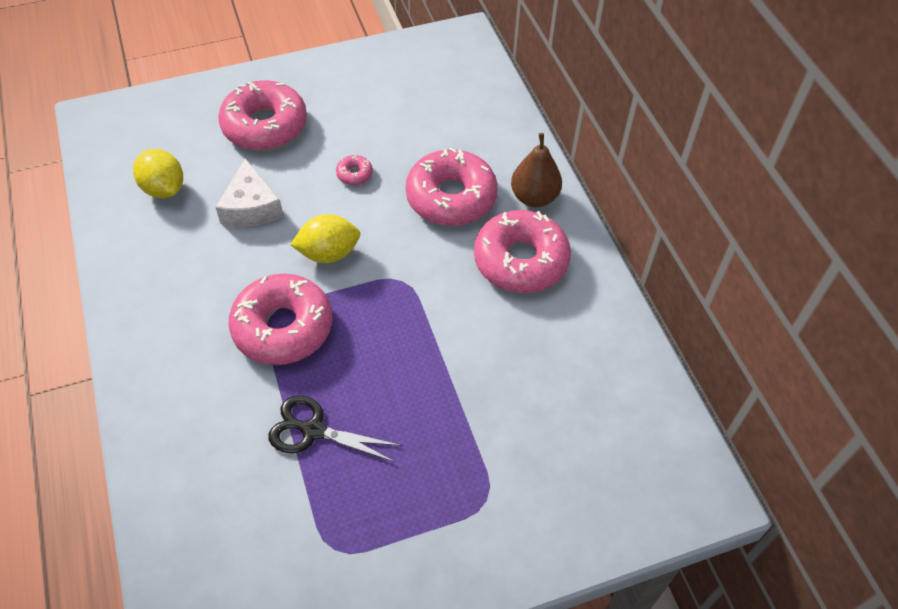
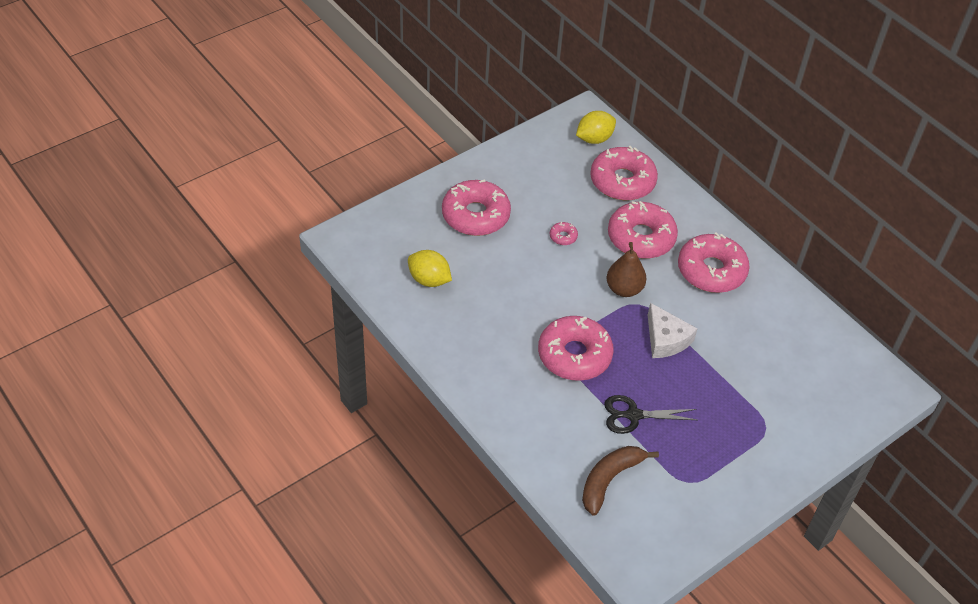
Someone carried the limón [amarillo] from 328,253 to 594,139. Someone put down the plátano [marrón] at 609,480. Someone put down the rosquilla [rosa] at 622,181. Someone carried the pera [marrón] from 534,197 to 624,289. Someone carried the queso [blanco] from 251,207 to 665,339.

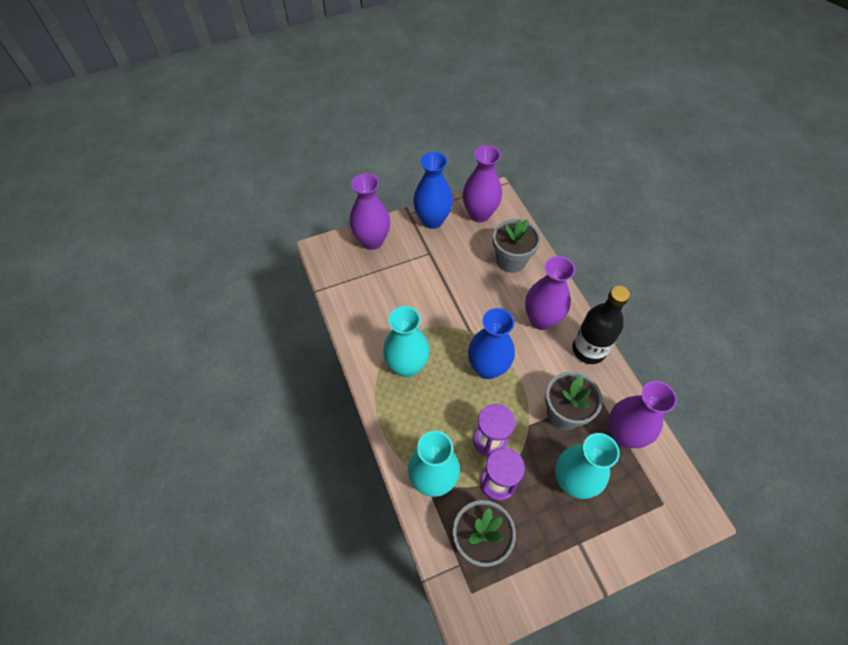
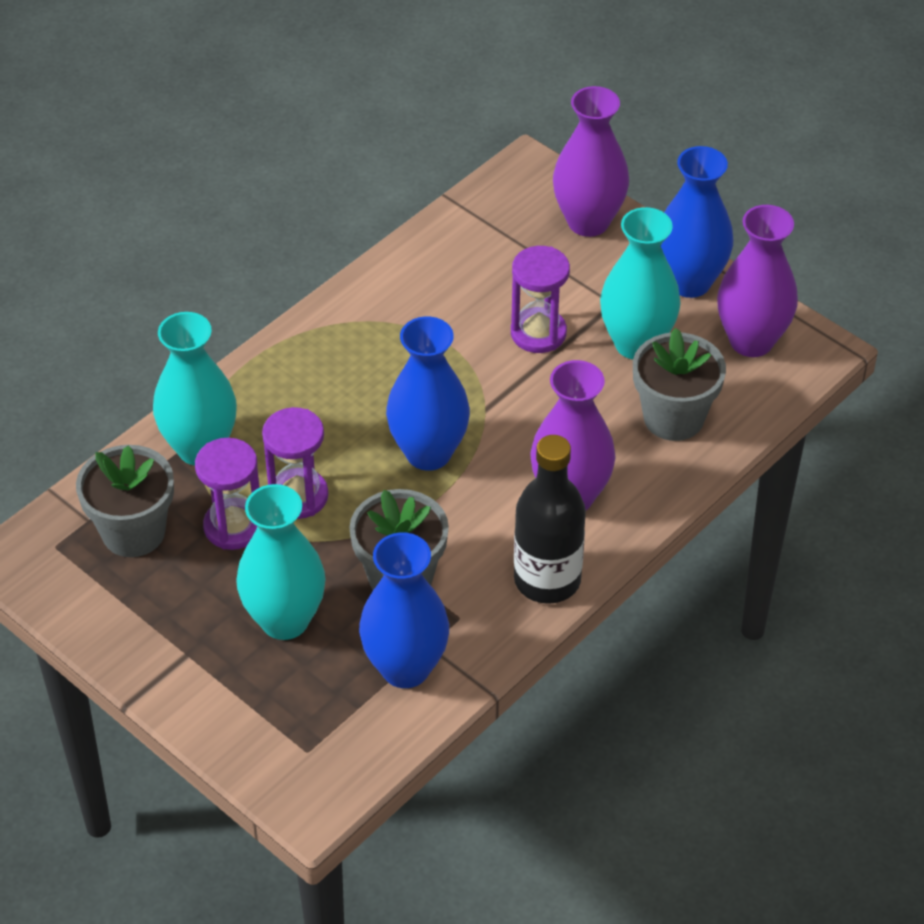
Someone repainted the florero [morado] at 623,434, which became the florero [azul] at 405,668. Someone put down the reloj de arena [morado] at 538,333. Someone carried the florero [turquesa] from 407,366 to 636,343.

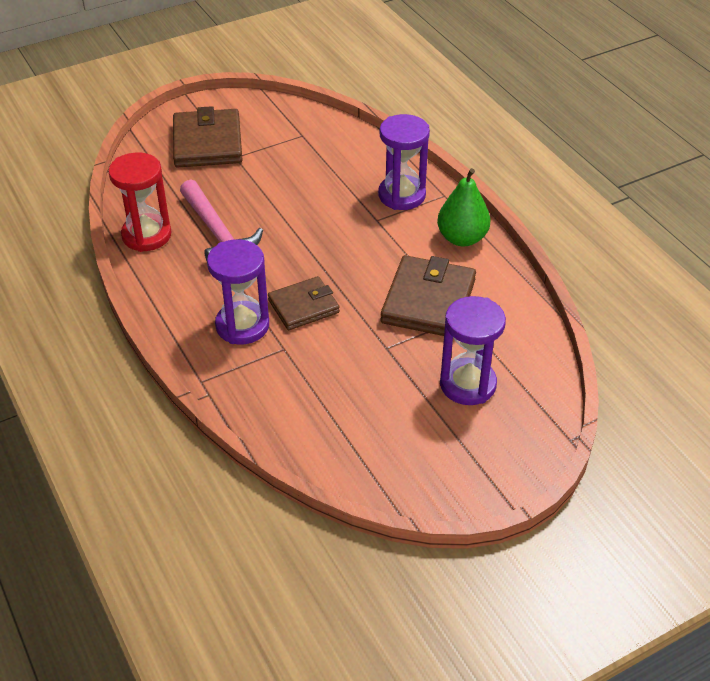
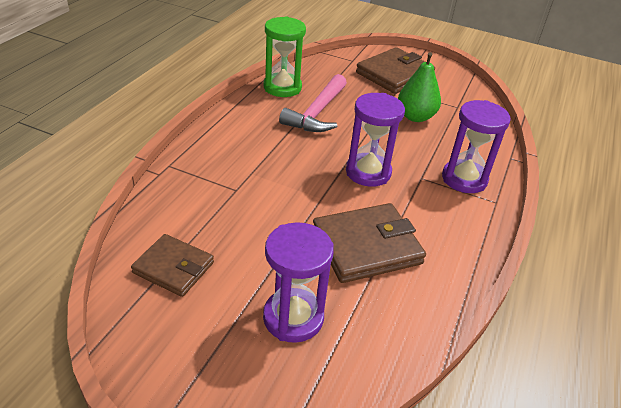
Someone carried the cartera [marrón] from 303,306 to 173,268. Someone repainted the reloj de arena [rojo] at 146,235, which became the reloj de arena [verde] at 282,87. Someone carried the reloj de arena [morado] from 242,326 to 368,172. Someone carried the pera [verde] from 462,238 to 415,117.

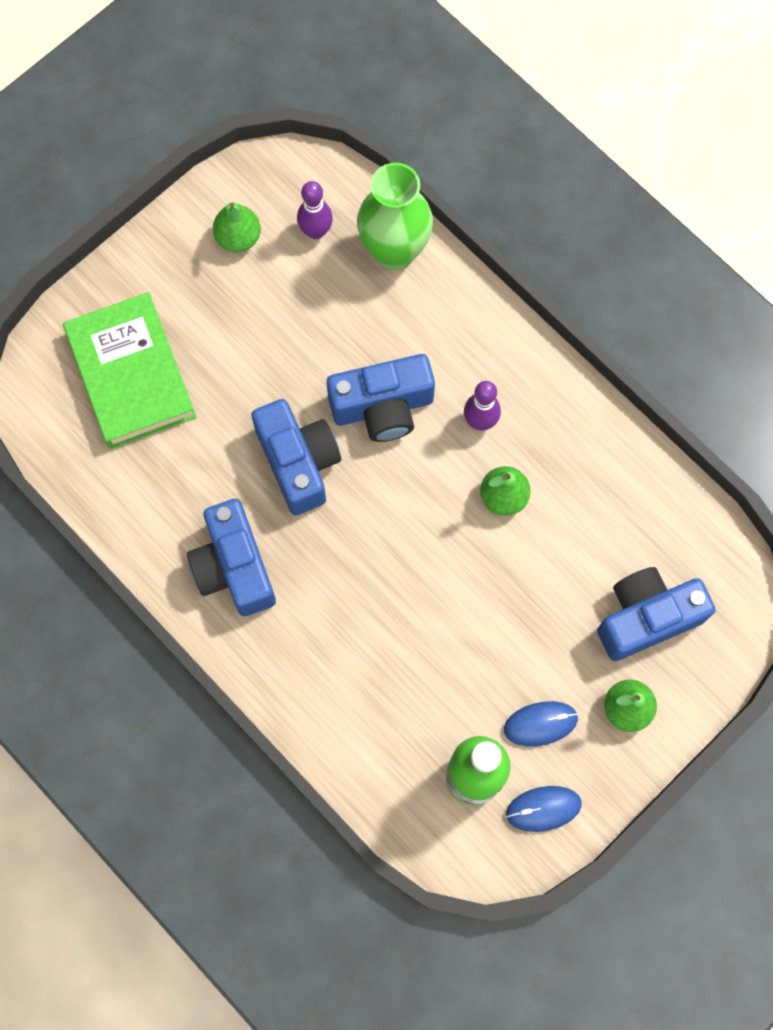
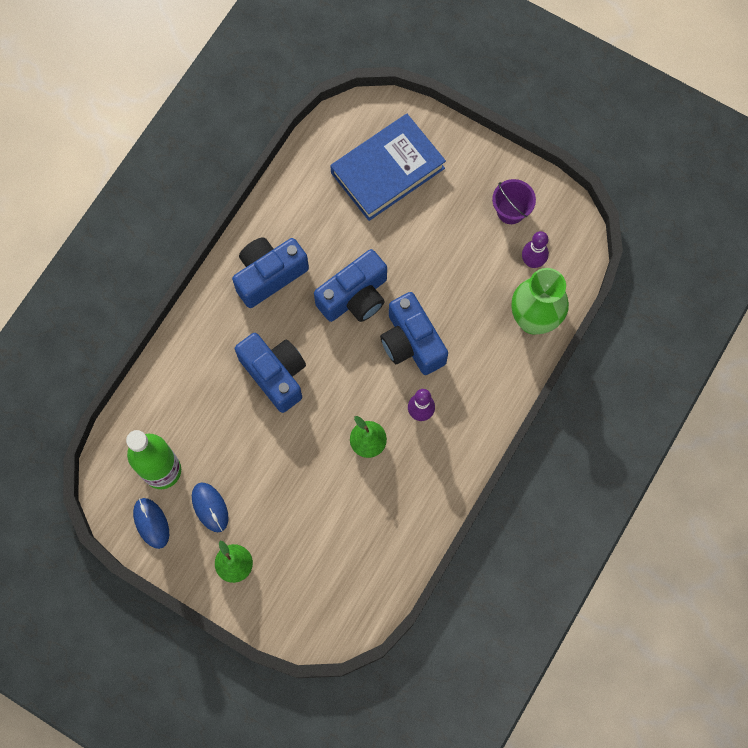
Someone carried the cámara [azul] from 646,617 to 275,374. Someone repainted the libro [verde] at 131,374, which became the libro [azul] at 387,170. Someone swapped the pera [verde] at 238,238 for the balde [morado] at 510,211.

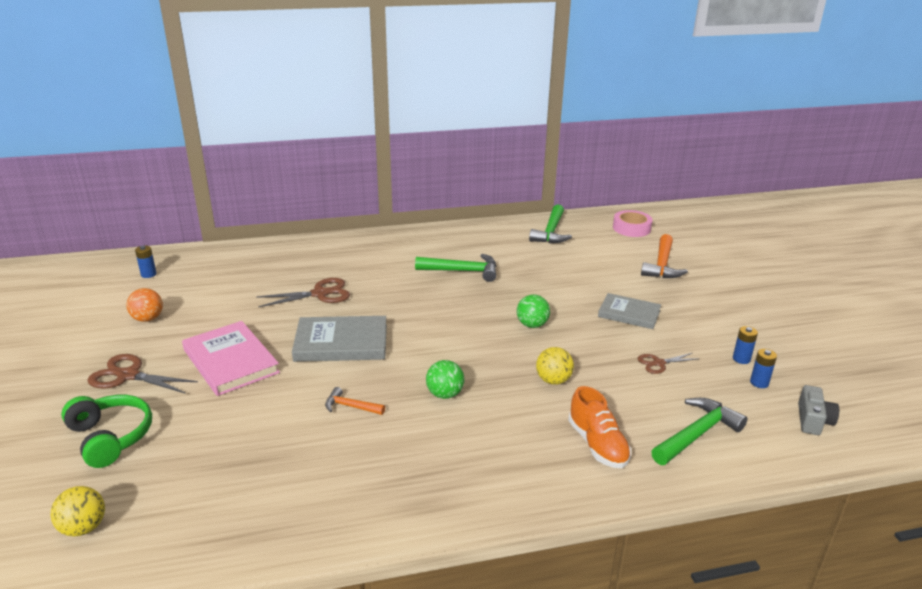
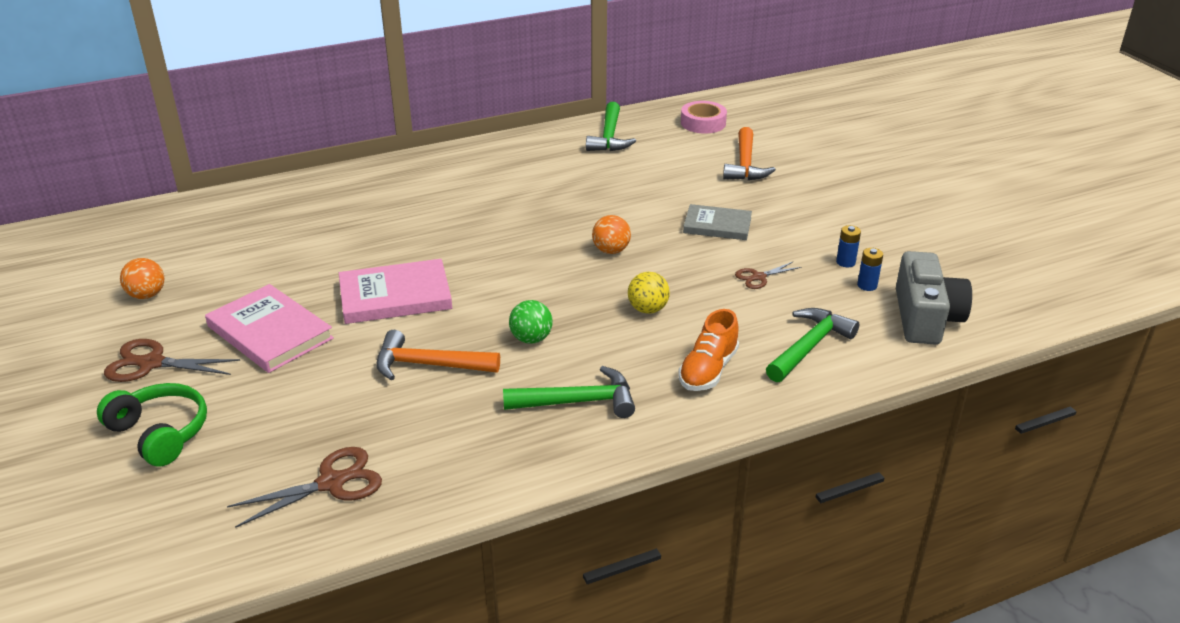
Someone carried the tijeras [marrón] from 320,294 to 332,483. Someone repainted the libro [gris] at 341,343, which became the libro [rosa] at 395,296. Someone scaled the martillo [naranja] at 351,406 by 1.78. Someone carried the martillo [verde] from 462,271 to 578,402. Someone repainted the pelota [verde] at 532,325, which became the pelota [naranja] at 611,250. Someone rotated the zapato [naranja] at 597,444 by 60 degrees clockwise. Someone scaled the cámara [gris] at 813,420 by 1.83. Someone took away the pelota [amarillo] at 84,528. Someone took away the pila [azul] at 148,274.

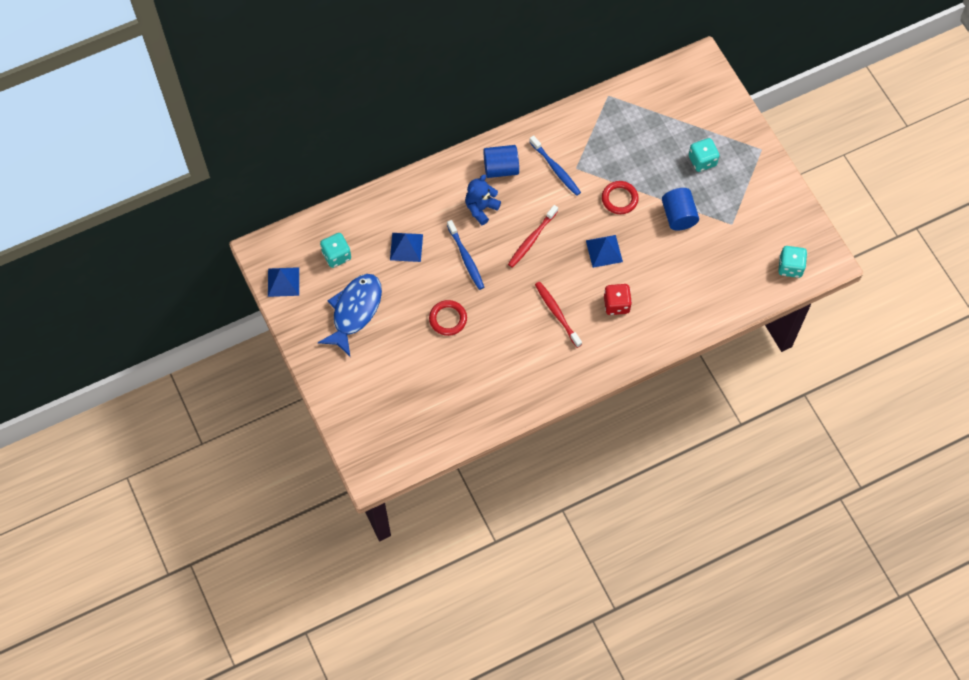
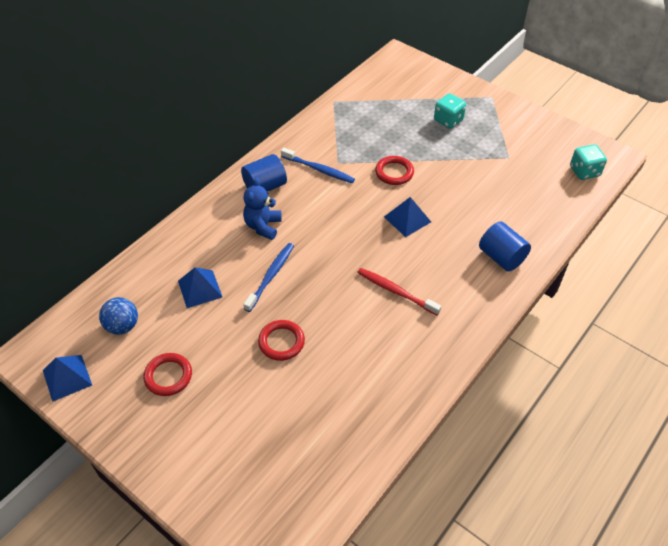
Someone swapped the dado [turquesa] at 336,255 for the pelota [azul] at 122,326. Someone swapped the pez [azul] at 354,311 for the anillo [rojo] at 168,376. Someone rotated the cepillo de dientes [azul] at 466,258 by 105 degrees counterclockwise. Someone carried the cilindro [azul] from 678,216 to 501,257. Someone took away the cepillo de dientes [rojo] at 531,239. Someone took away the dado [rojo] at 616,304.

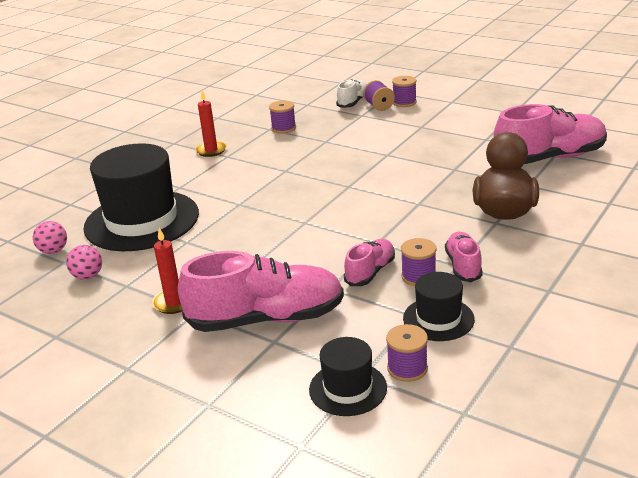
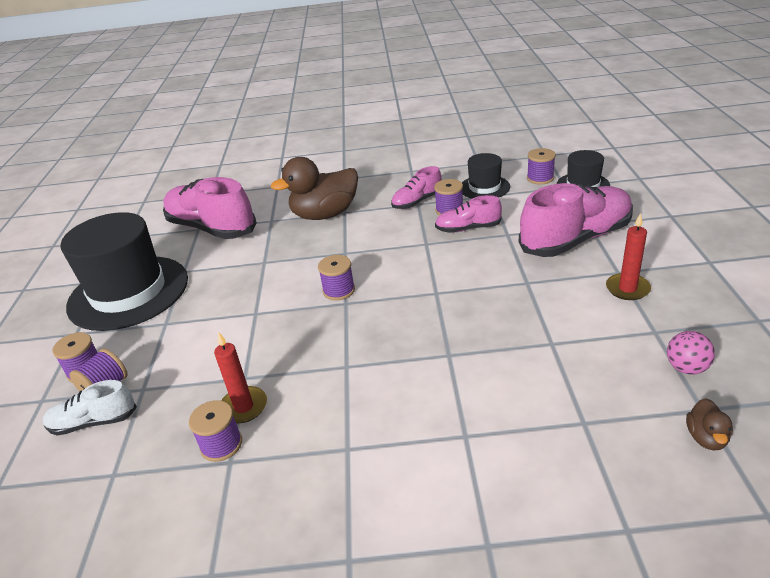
Someone carried the sombrero [negro] from 142,220 to 128,292. Someone carried the vela [rojo] from 211,150 to 244,407. Someone put down the carrete [morado] at 339,290. Someone rotated the zapato [rosa] at 266,319 by 105 degrees clockwise. Someone swapped the pelota [rosa] at 53,251 for the pato [marrón] at 706,438.

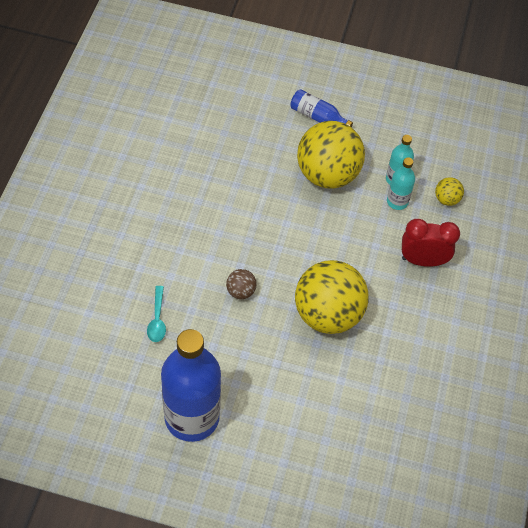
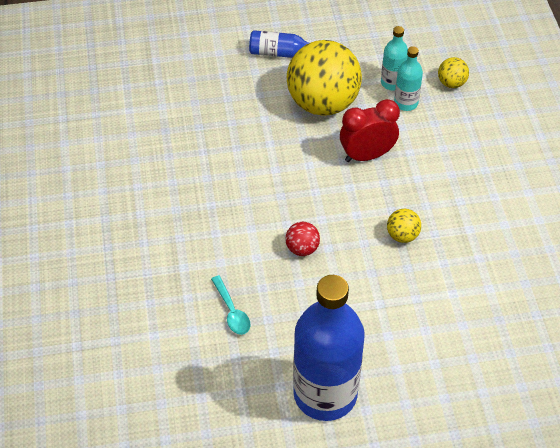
Someone repainted the pelota [marrón] at 240,291, which became the pelota [rojo] at 302,248. Someone carried the despertador [rojo] from 423,261 to 367,155. Someone scaled the pelota [amarillo] at 328,314 by 0.42.

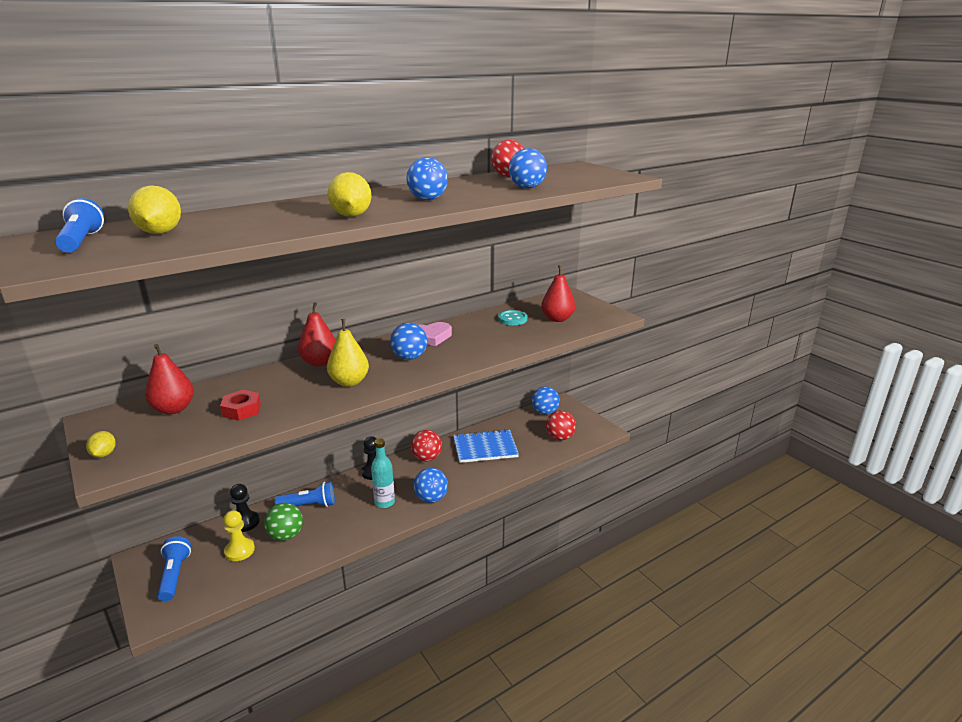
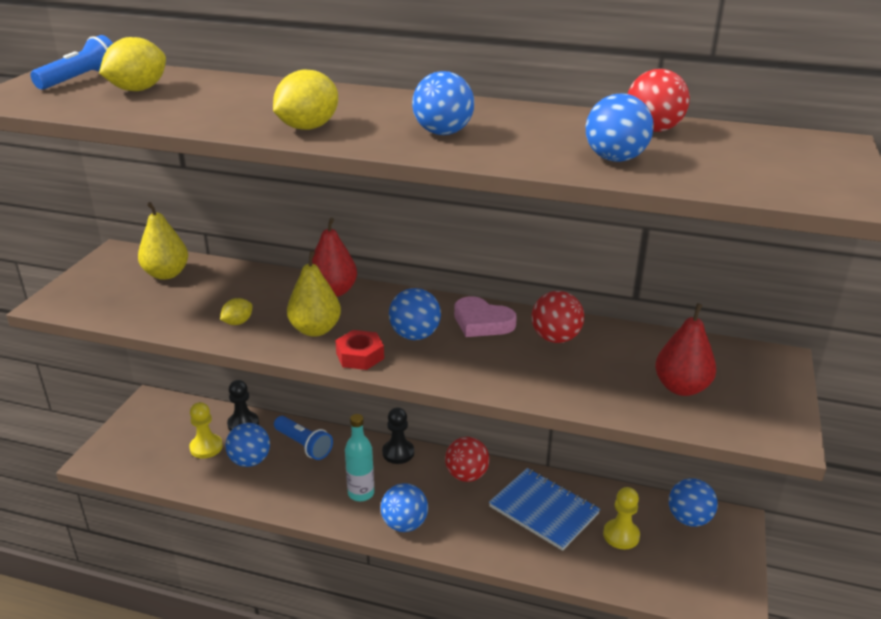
Someone repainted the pera [rojo] at 173,409, which became the pera [amarillo] at 166,274. Someone carried the limón [amarillo] from 104,454 to 238,322. Someone repainted the pelota [verde] at 286,535, which became the pelota [azul] at 250,461. Someone carried the tuerca [rojo] from 241,410 to 360,356. Someone carried the pelota [rojo] from 559,437 to 555,338. Someone put down the peón [amarillo] at 621,535. Someone took away the lámpara de mano [azul] at 174,575. Someone took away the botón [turquesa] at 512,319.

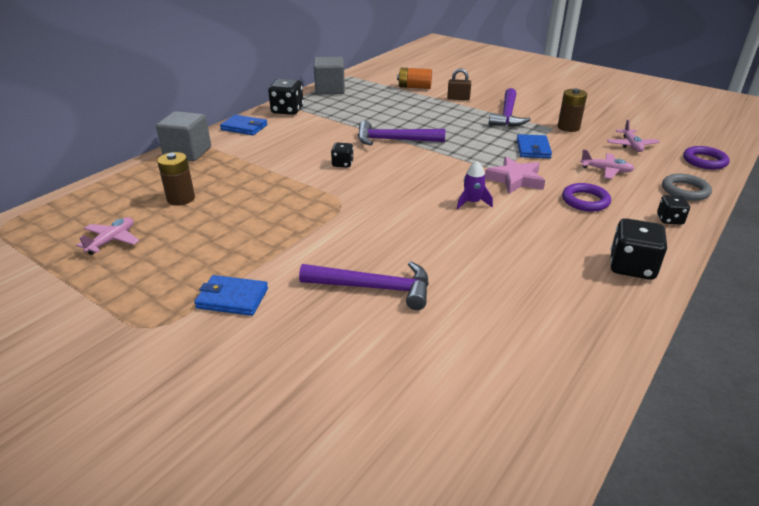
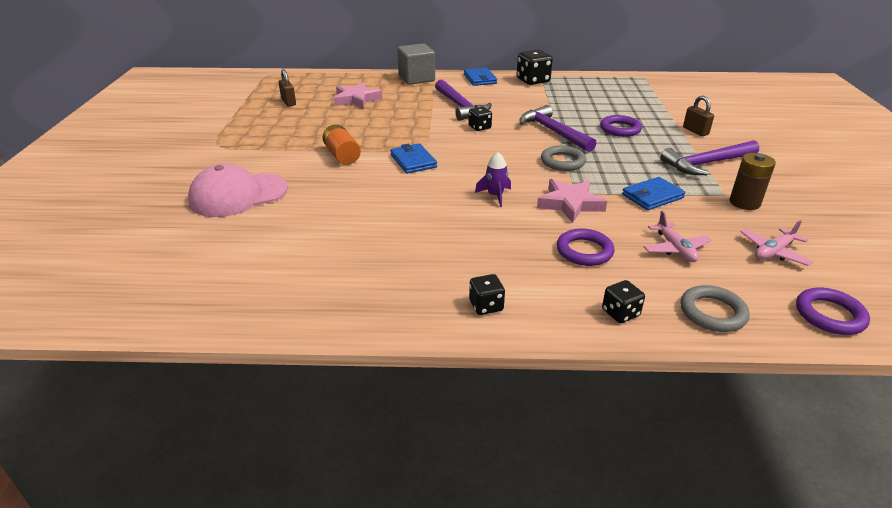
Someone put down the gorra [rosa] at 238,195. Someone swapped the avión [rosa] at 112,240 for the candado [marrón] at 288,102. Someone carried the pila [naranja] from 414,87 to 342,155. Someone swapped the pila [marrón] at 181,198 for the estrella [rosa] at 356,99. Someone carried the cartera [azul] from 232,298 to 413,161. Someone carried the martillo [morado] from 373,288 to 460,106. Someone scaled the dado [negro] at 632,267 by 0.58. Someone put down the anillo [gris] at 562,162. Someone put down the anillo [morado] at 620,129. Someone took away the cubo [gris] at 330,89.

